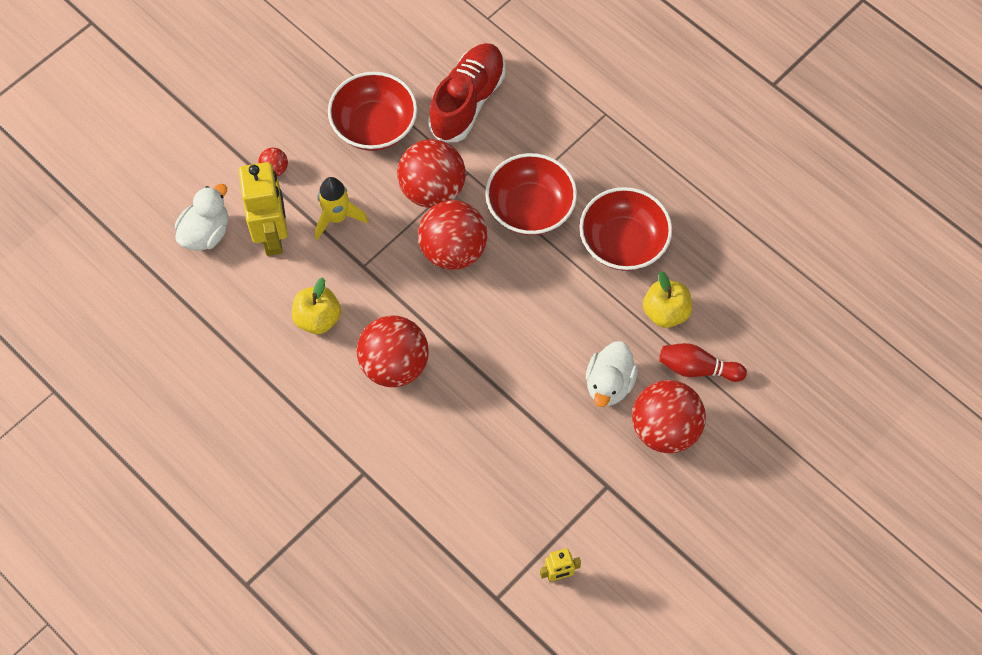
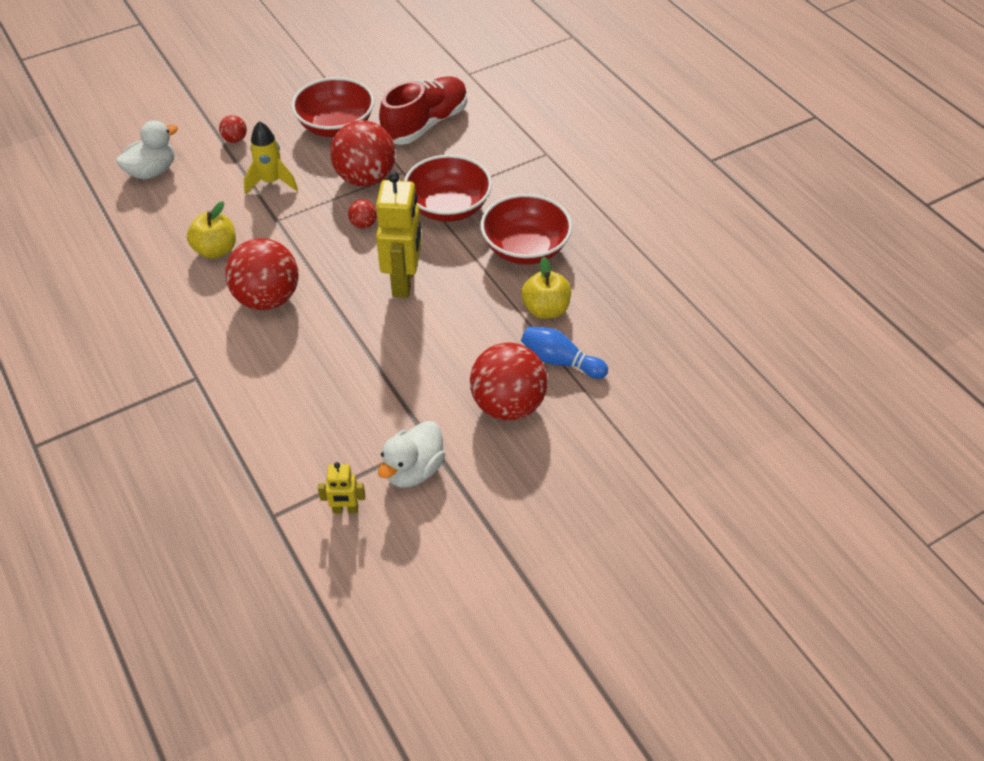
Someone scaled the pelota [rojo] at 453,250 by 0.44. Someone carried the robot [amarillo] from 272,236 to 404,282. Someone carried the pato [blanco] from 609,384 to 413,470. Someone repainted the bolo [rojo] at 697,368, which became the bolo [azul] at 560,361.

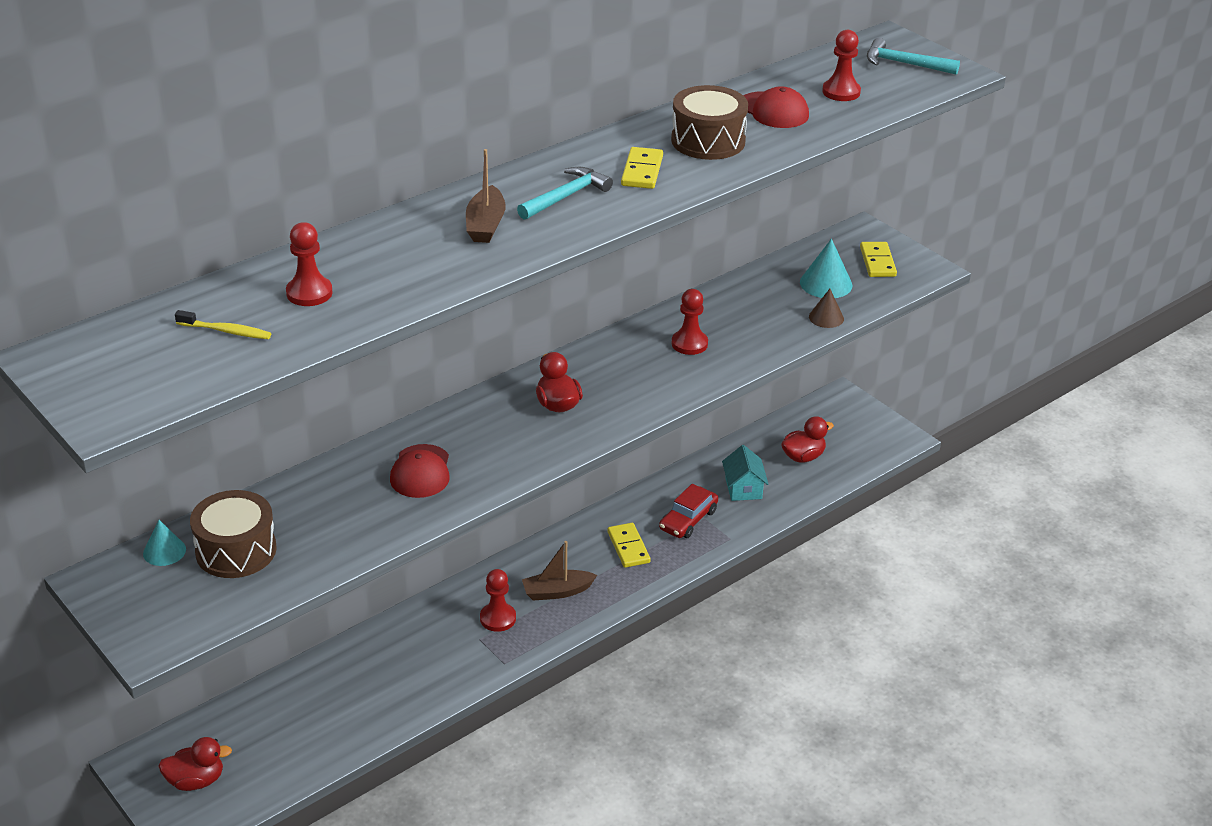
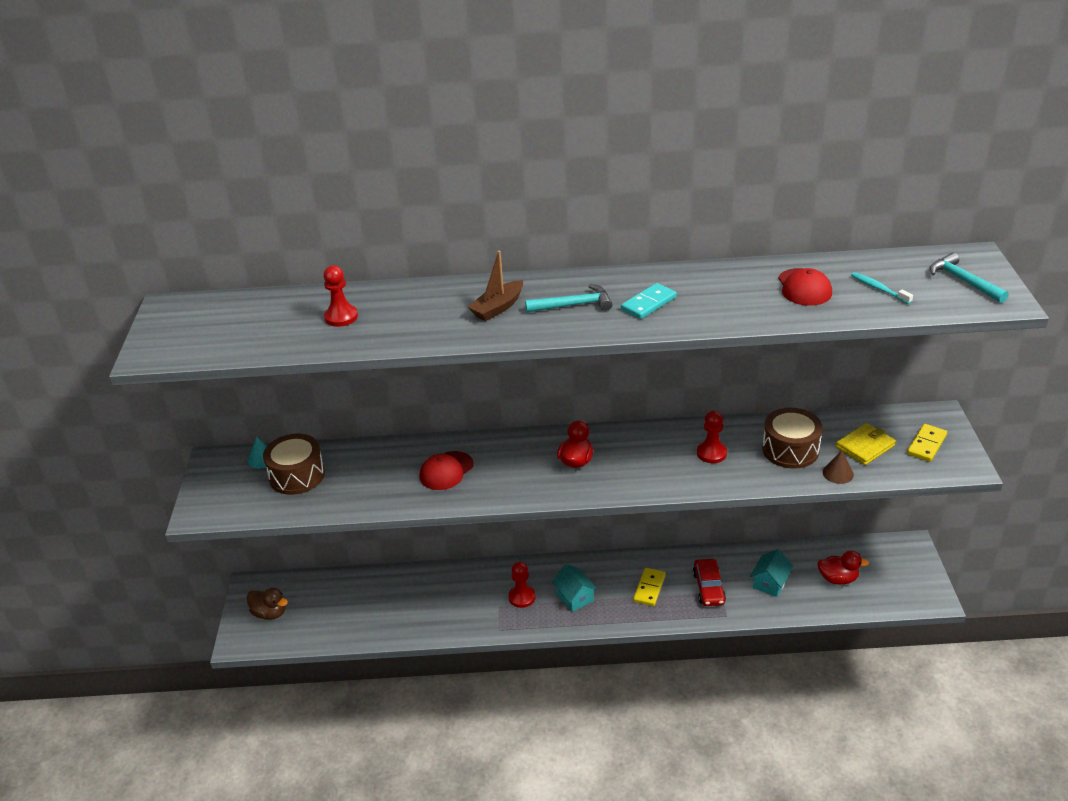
Someone repainted the pato [rojo] at 196,781, which became the pato [marrón] at 270,613. Someone swapped the barco [marrón] at 557,592 for the casa [turquesa] at 575,597. Someone repainted the ficha de dominó [amarillo] at 642,171, which became the ficha de dominó [turquesa] at 648,303. Someone rotated the coche [rojo] at 688,520 by 75 degrees counterclockwise. Someone carried the tambor [marrón] from 708,141 to 790,450. Someone swapped the cono [turquesa] at 826,283 for the cartera [amarillo] at 865,446. Someone swapped the peón [rojo] at 841,92 for the cepillo de dientes [turquesa] at 879,289. Someone took away the cepillo de dientes [amarillo] at 226,331.

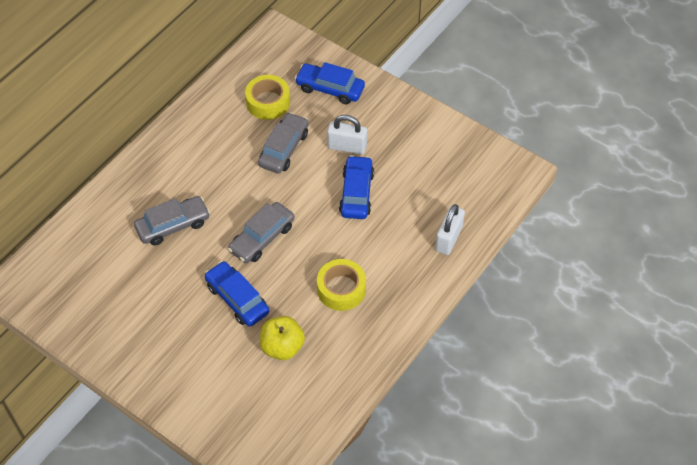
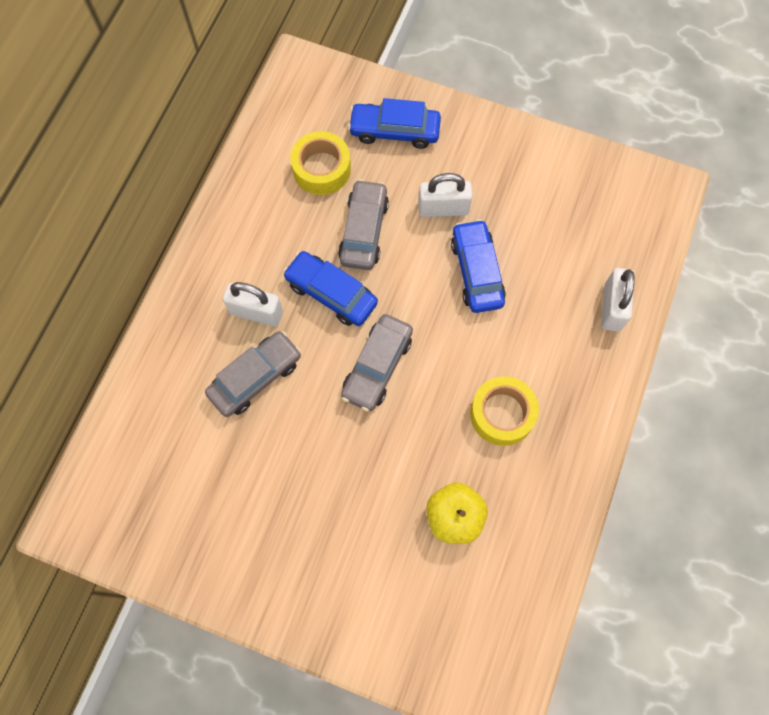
Someone put down the candado [blanco] at 256,312. Someone carried the coche [azul] from 237,299 to 331,293.

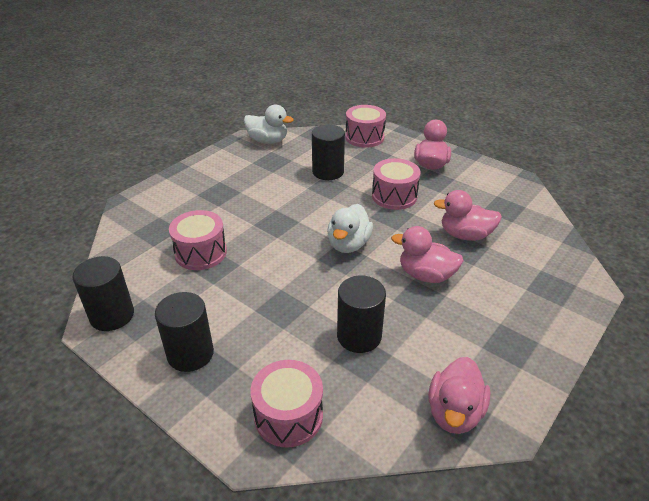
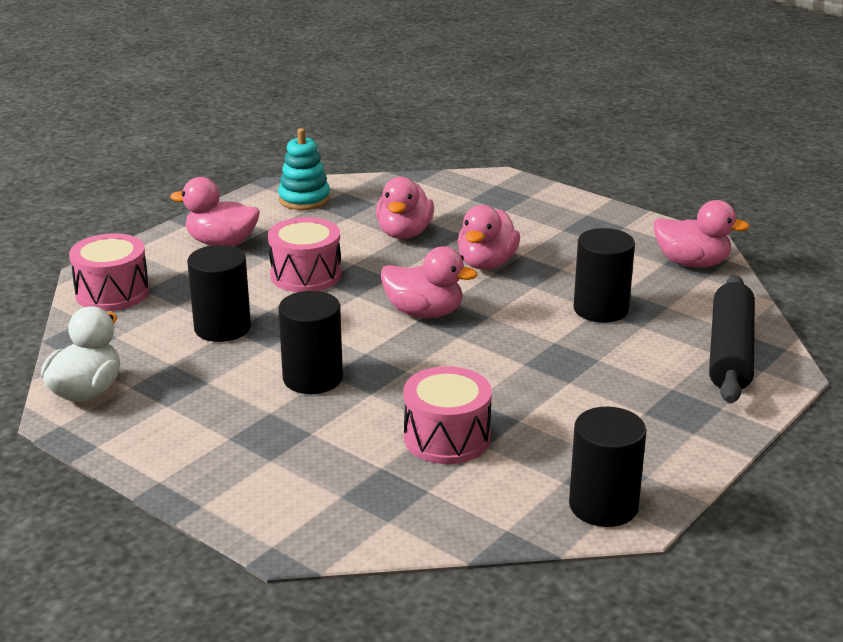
Someone put down the juguete apilable [turquesa] at 304,199. Someone carried the cilindro [negro] from 190,354 to 312,378. Someone repainted the pato [blanco] at 348,244, which became the pato [rosa] at 424,313. Someone swapped the tambor [rosa] at 288,416 for the rodillo [negro] at 730,352.

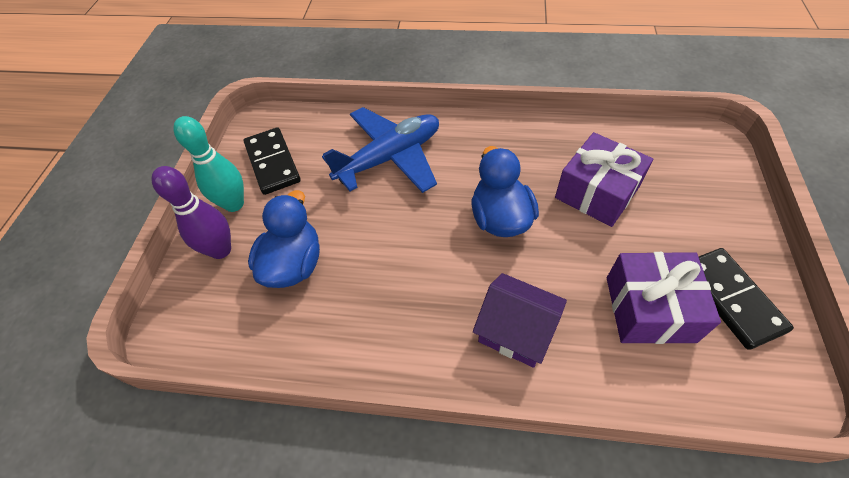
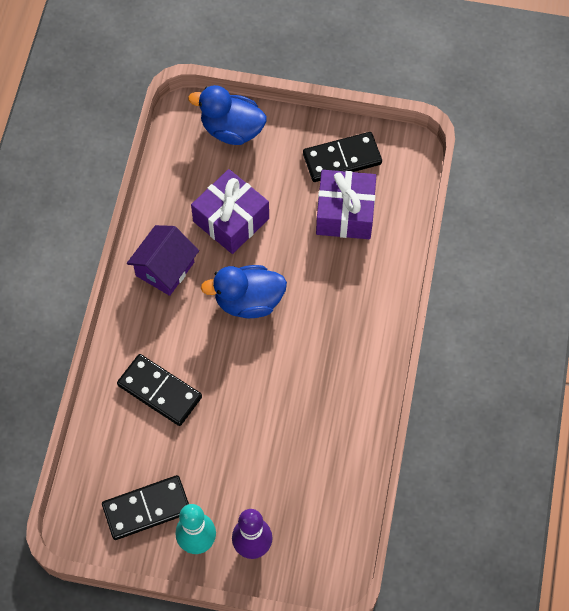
Someone swapped the avión [azul] at 390,158 for the ficha de dominó [negro] at 160,391. Someone carried the casa [morado] from 516,331 to 165,269. Someone carried the pato [azul] from 294,264 to 232,130.

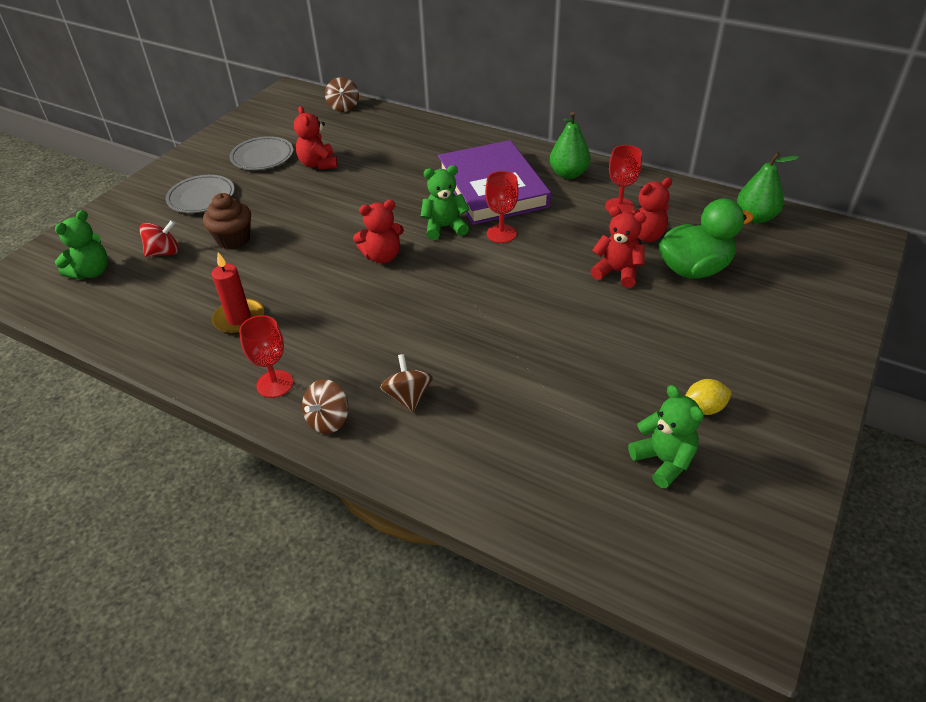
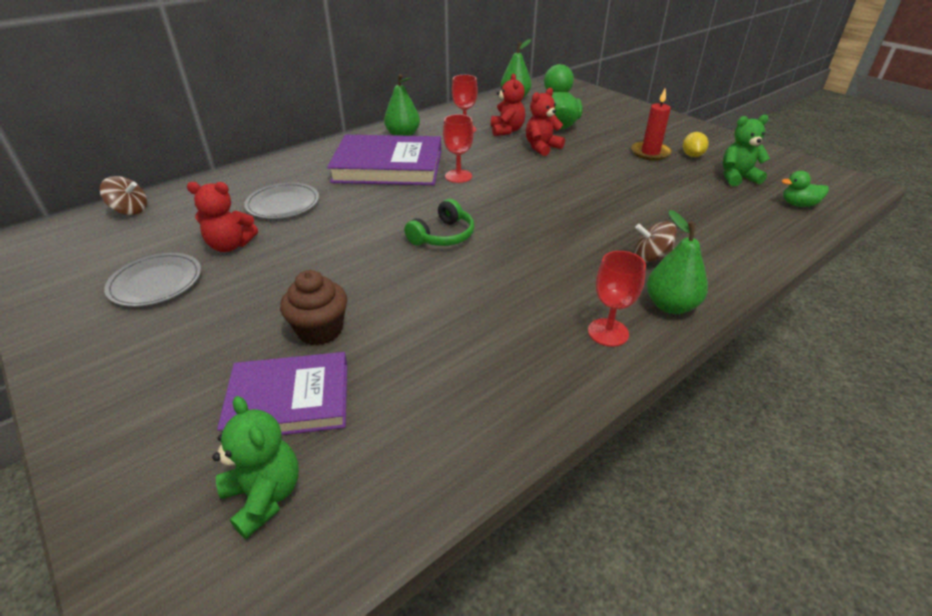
Someone swapped the peonza [rojo] at 164,252 for the libro [morado] at 289,400. Someone carried the plato [gris] from 201,197 to 283,204. Someone swapped the osito [rojo] at 382,256 for the auriculares [verde] at 443,236. Someone carried the vela [rojo] from 239,319 to 650,153. Someone swapped the peonza [marrón] at 328,420 for the pera [verde] at 670,306. Someone put down the pato [verde] at 798,204. Someone took away the osito [verde] at 444,227.

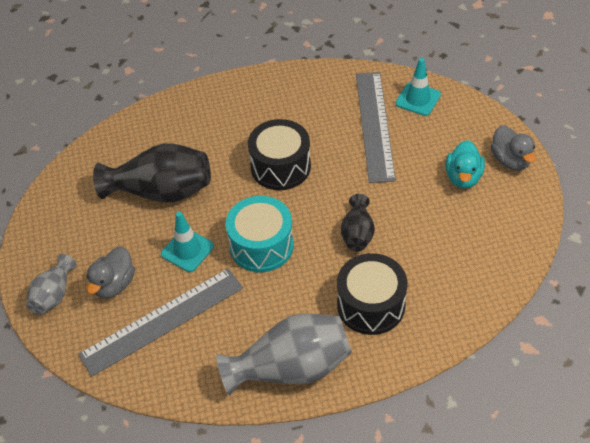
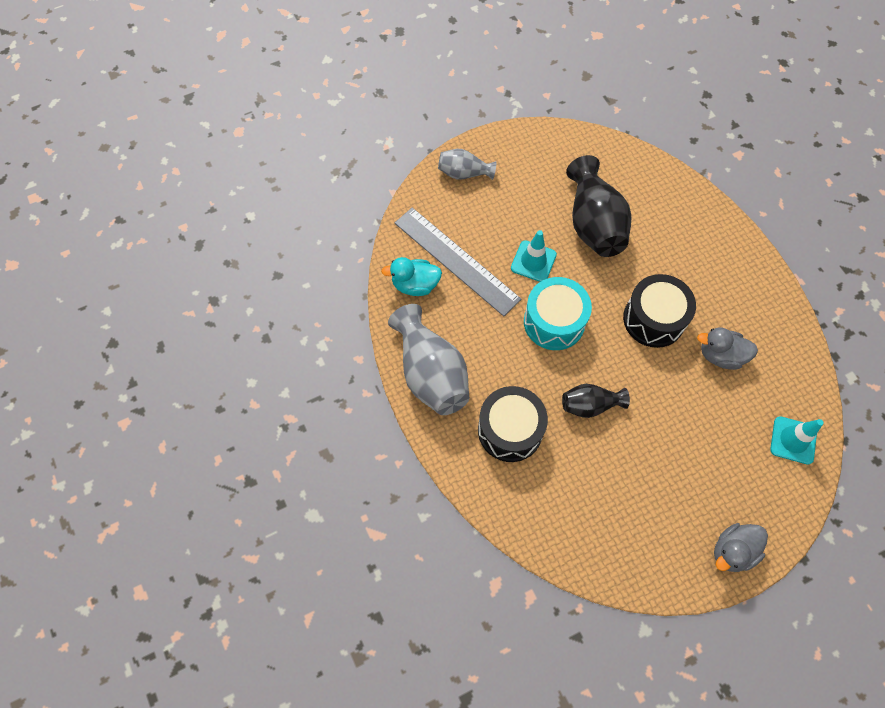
Someone carried the pato [turquesa] from 463,177 to 415,285. Someone carried the pato [gris] from 114,284 to 720,355. Someone took away the regla [gris] at 374,125.

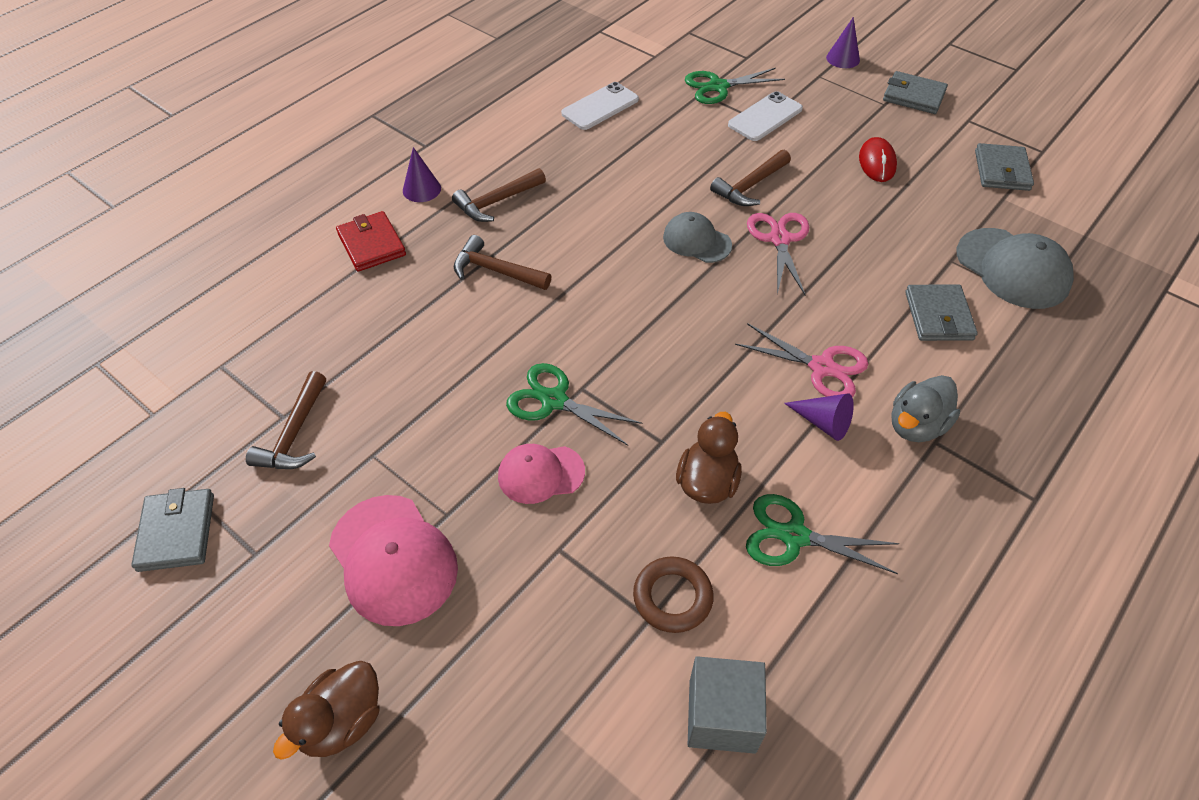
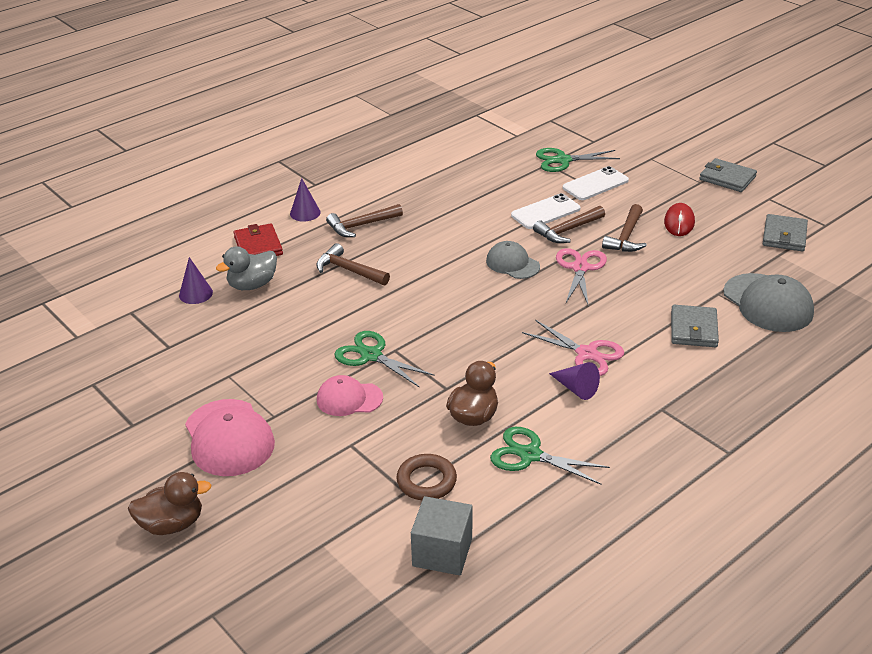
Someone rotated the pato [marrón] at 342,721 by 150 degrees counterclockwise. Someone carried the cono [morado] from 843,58 to 195,294. Someone carried the pato [gris] from 916,425 to 252,285. Someone carried the móvil [blanco] from 600,106 to 545,212. Someone carried the martillo [marrón] from 294,434 to 626,237. Someone took away the cartera [gris] at 176,532.

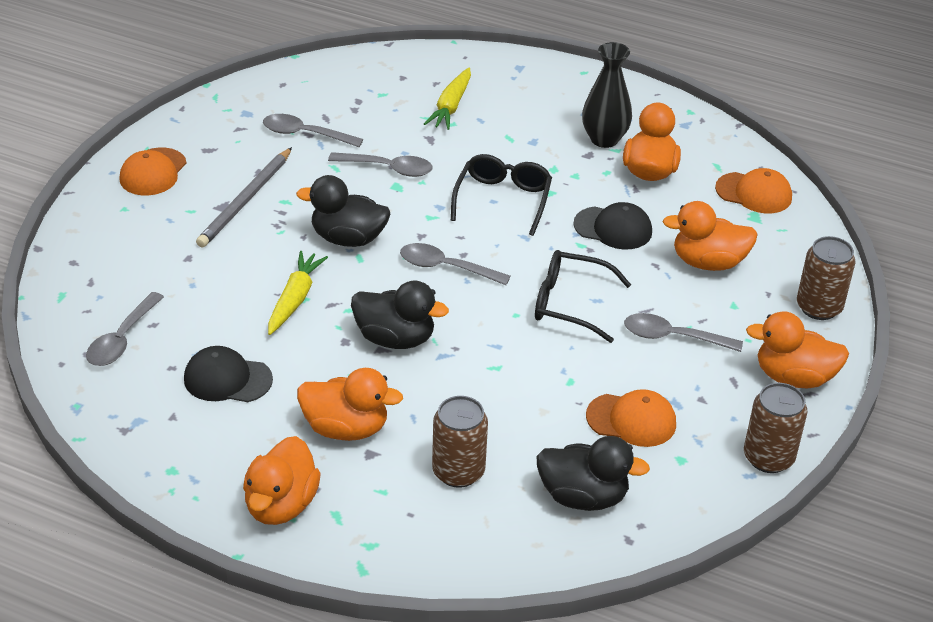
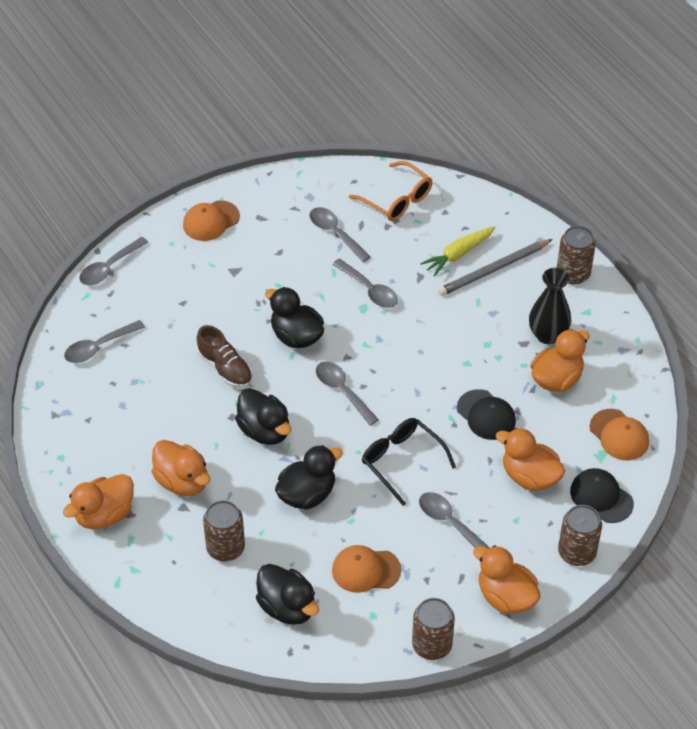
Someone put down the cuchara [gris] at 109,267. Someone swapped the zanahoria [amarillo] at 295,299 for the zapato [marrón] at 225,368. Someone put down the pato [negro] at 307,494. Someone rotated the gorra [naranja] at 631,420 by 135 degrees clockwise. Someone put down the gafas [naranja] at 396,199. Someone carried the lápiz [gris] from 245,200 to 493,270. Someone put down the lata [marrón] at 573,274. Someone carried the gorra [negro] from 227,379 to 601,497. Someone took away the gafas [negro] at 502,200.

